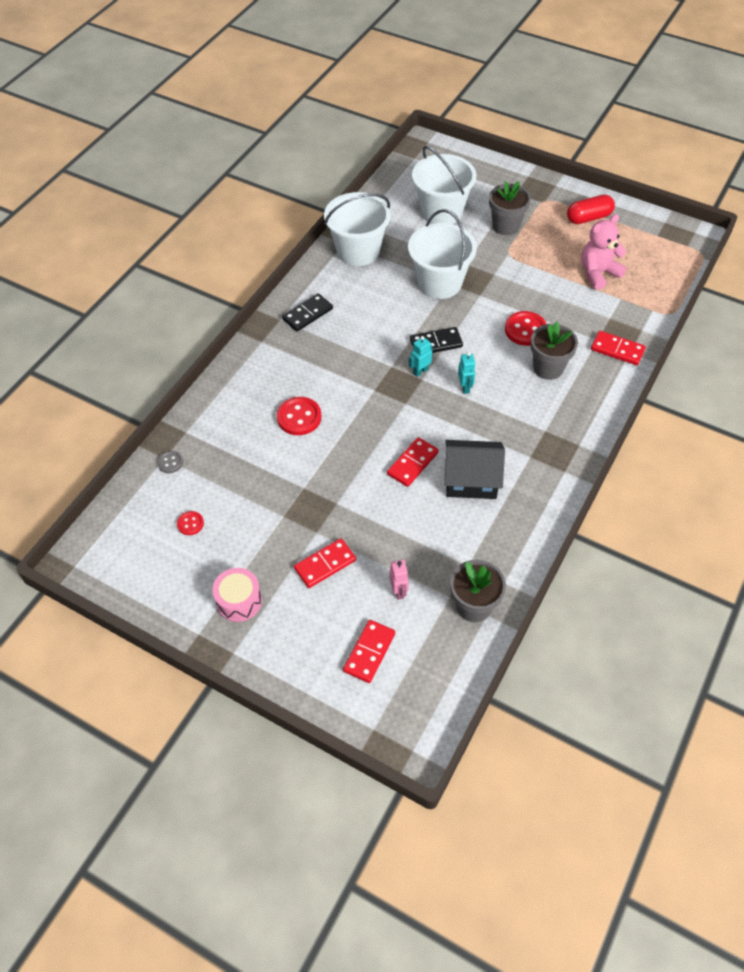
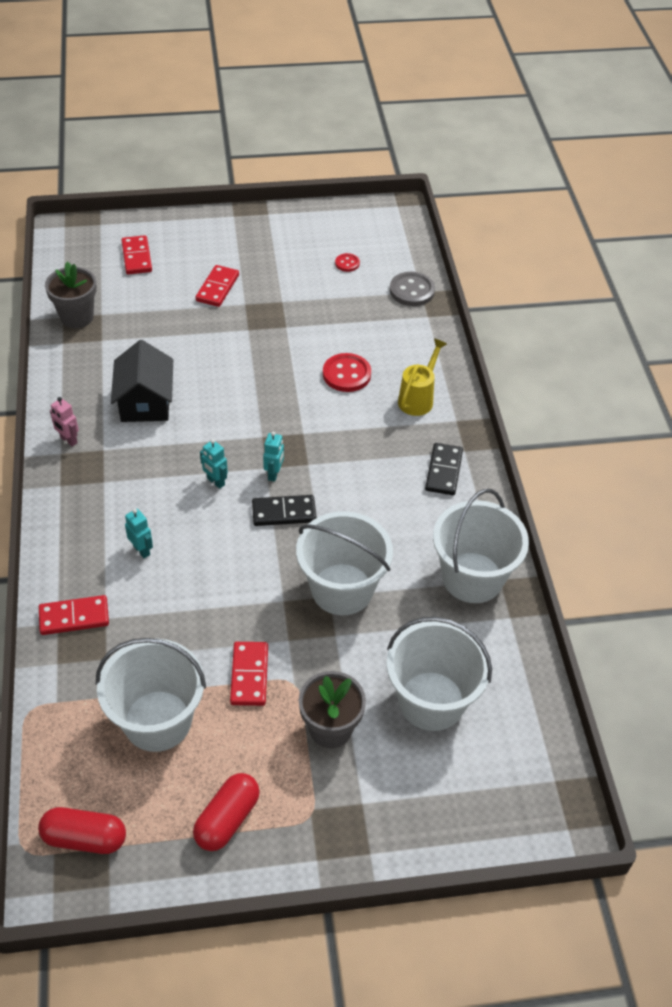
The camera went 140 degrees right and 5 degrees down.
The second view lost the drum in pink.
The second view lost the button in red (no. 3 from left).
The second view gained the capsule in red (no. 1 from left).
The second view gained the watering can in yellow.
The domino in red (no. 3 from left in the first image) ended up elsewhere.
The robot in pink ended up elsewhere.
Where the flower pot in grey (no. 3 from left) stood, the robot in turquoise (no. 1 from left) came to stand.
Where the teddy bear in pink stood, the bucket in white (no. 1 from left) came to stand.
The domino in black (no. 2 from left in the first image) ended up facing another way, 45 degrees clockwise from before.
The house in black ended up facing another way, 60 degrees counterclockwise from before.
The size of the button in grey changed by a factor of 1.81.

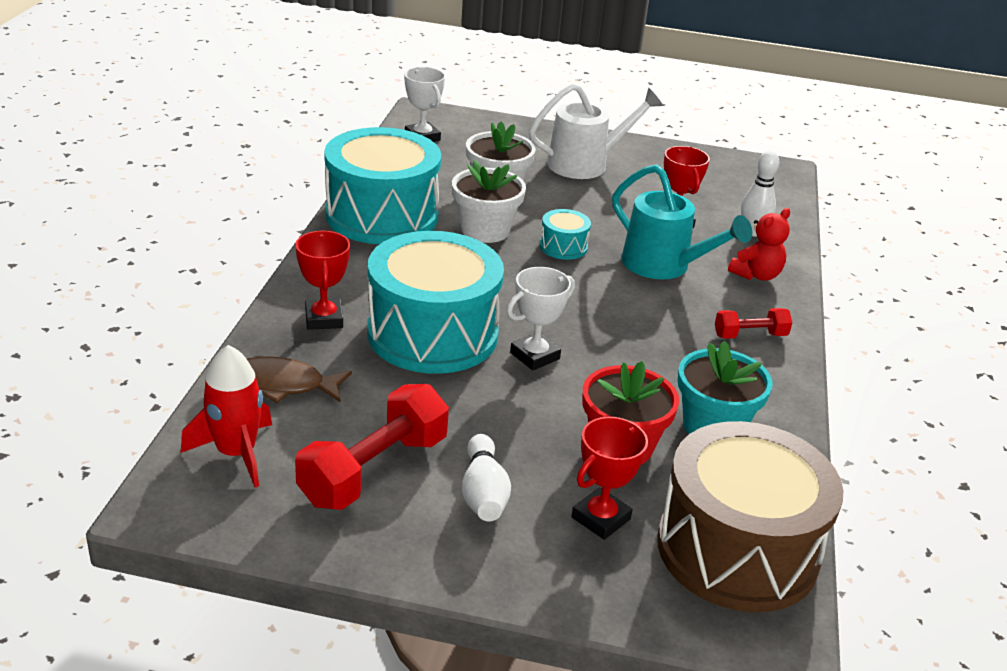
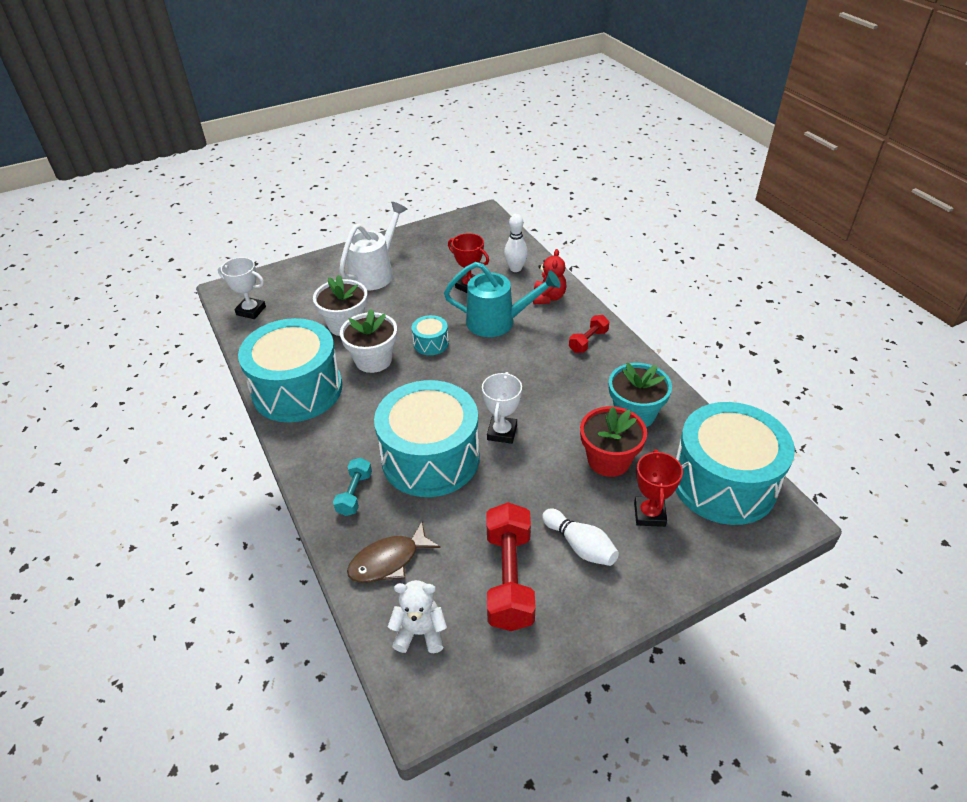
The camera went 35 degrees left and 10 degrees up.
Where the rocket in red stood, the teddy bear in white came to stand.
Where the trophy in red (no. 1 from left) stood, the dumbbell in turquoise came to stand.
What was the drum in brown turned into the drum in turquoise (no. 4 from left).

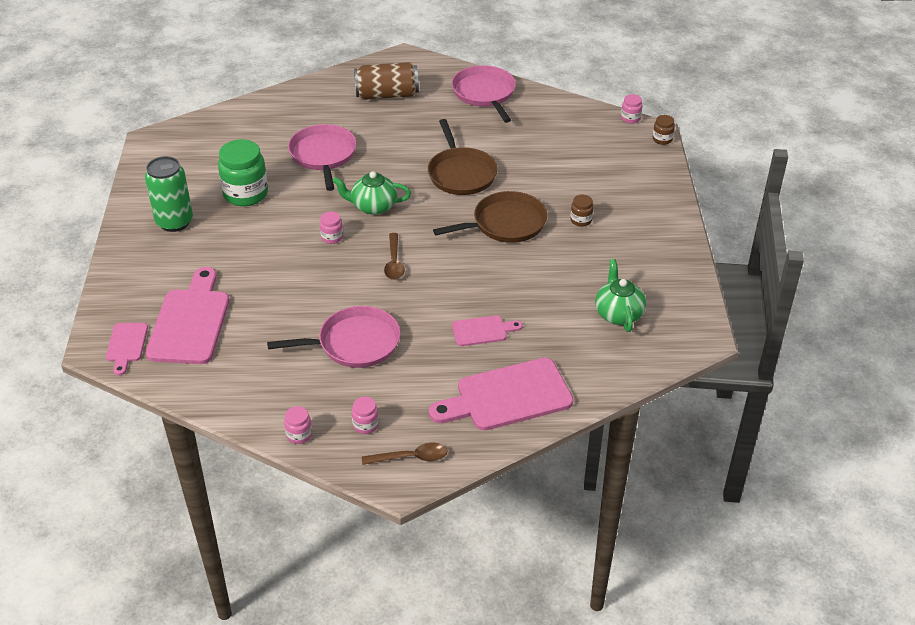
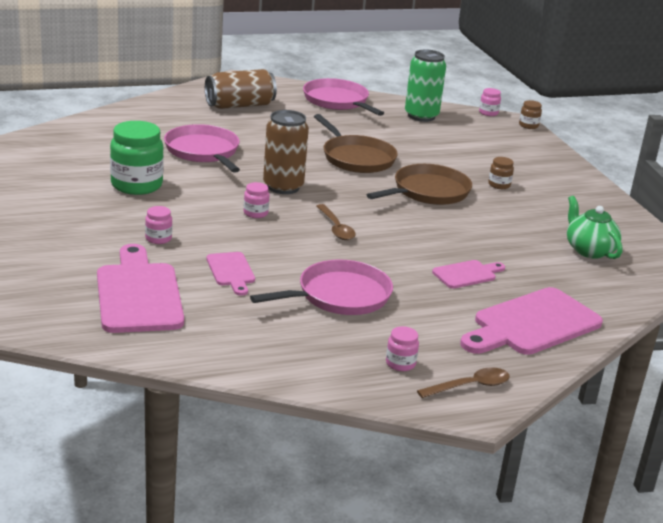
The camera went 20 degrees left and 15 degrees down.
The cutting board in pink (no. 1 from left in the first image) ended up elsewhere.
The can in green ended up elsewhere.
The jar in pink (no. 1 from left) ended up elsewhere.
Where the teapot in green (no. 1 from left) stood, the can in brown (no. 2 from left) came to stand.

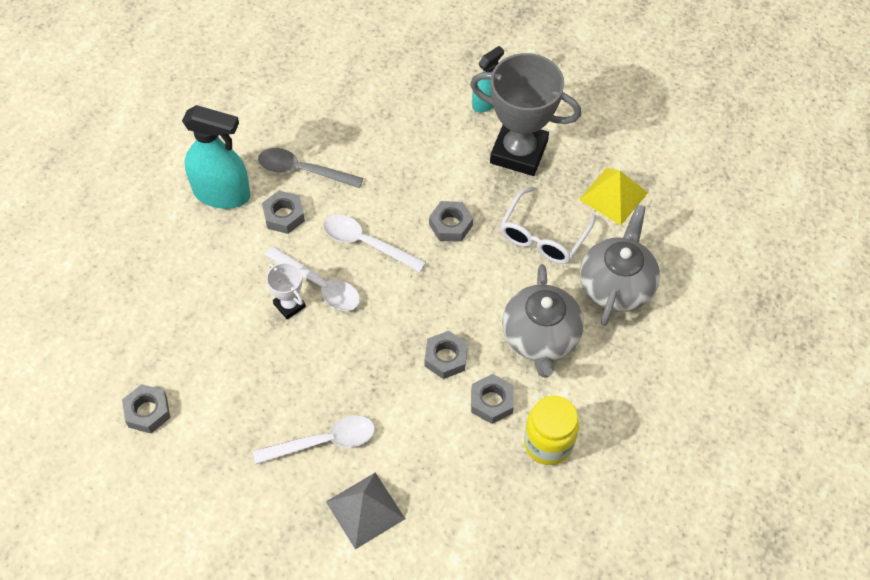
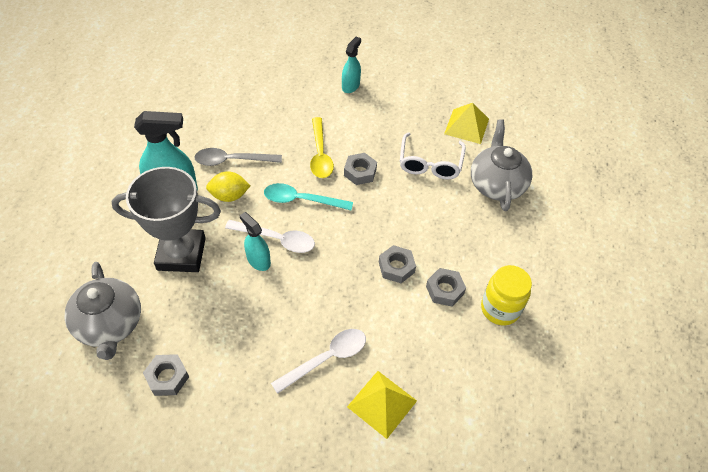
The camera went 20 degrees left and 5 degrees down.
The second view gained the spoon in yellow.
The trophy in grey ended up elsewhere.
The teapot in grey (no. 1 from left) ended up elsewhere.
Where the nut in grey (no. 2 from left) stood, the lemon in yellow came to stand.
Where the trophy in white stood, the spray bottle in turquoise (no. 2 from left) came to stand.
What was the spoon in white (no. 3 from left) turned into the spoon in turquoise.
What was the pyramid in grey turned into the pyramid in yellow (no. 1 from left).

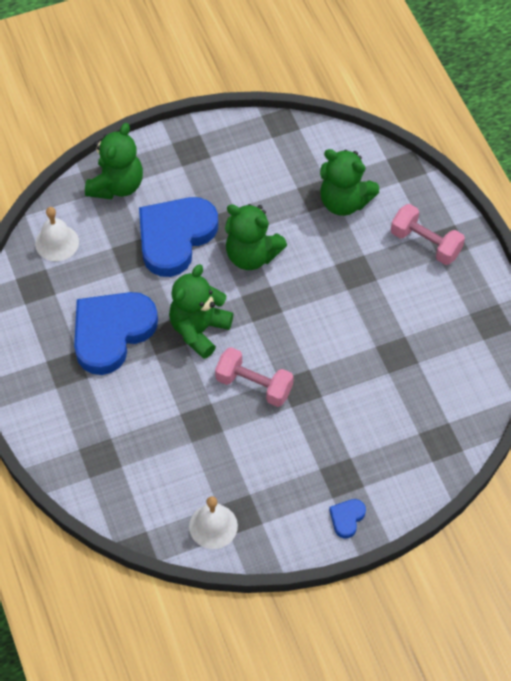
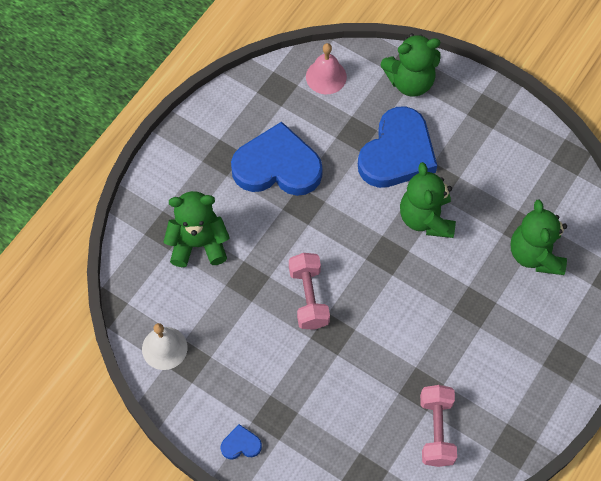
The camera went 55 degrees right and 5 degrees up.
The teddy bear in green (no. 2 from left in the first image) ended up elsewhere.
The dumbbell in pink (no. 2 from left) ended up elsewhere.
What was the bell in white (no. 1 from left) turned into the bell in pink.
The heart in blue (no. 2 from left in the first image) ended up facing another way, 120 degrees clockwise from before.

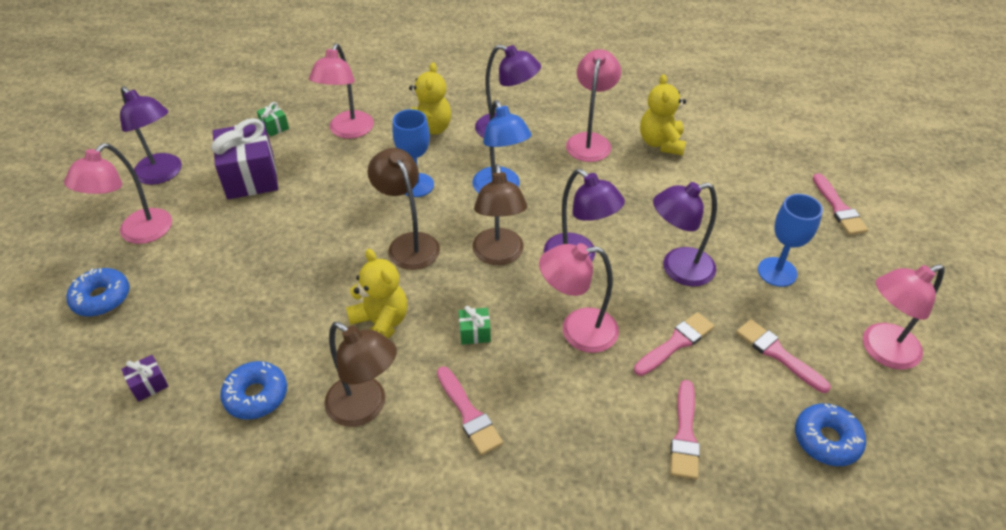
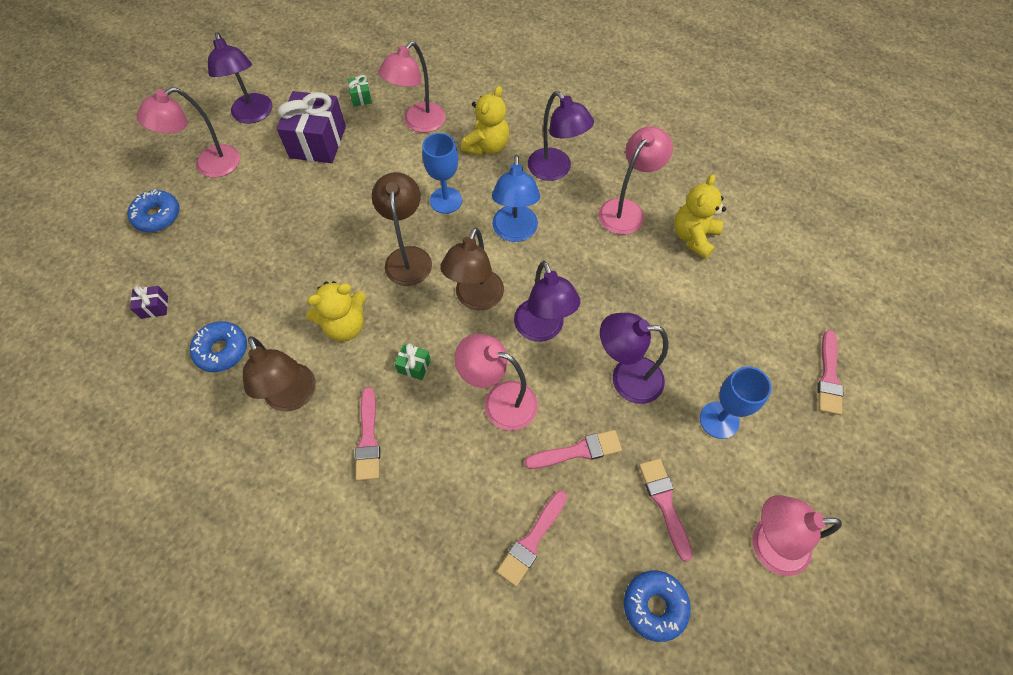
The camera went 25 degrees right and 15 degrees up.
The teddy bear in yellow (no. 1 from left) ended up facing another way, 75 degrees clockwise from before.

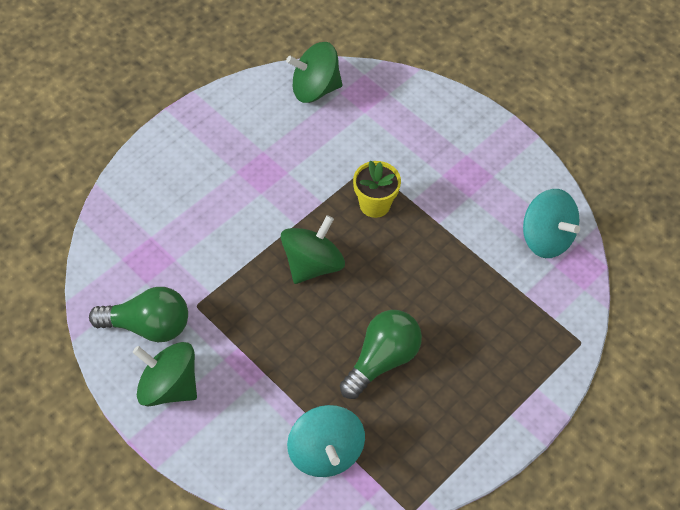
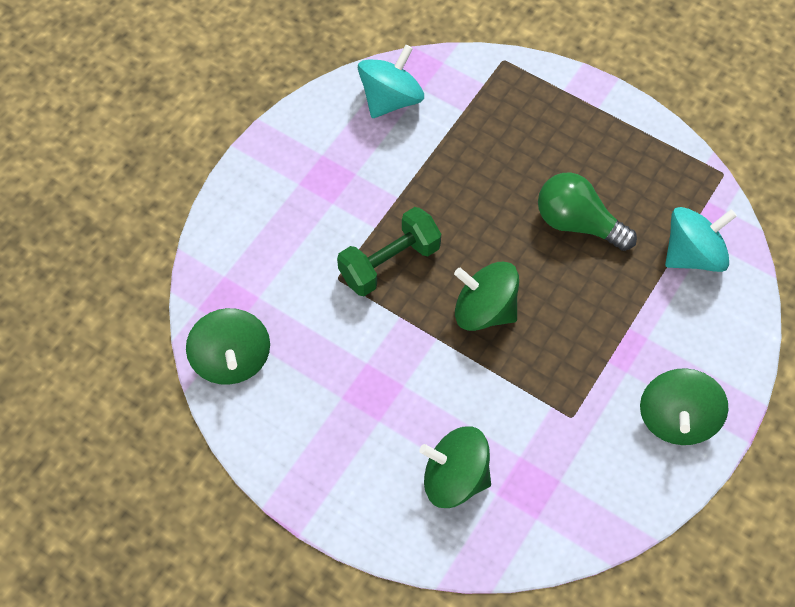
The camera went 100 degrees left and 5 degrees up.
The second view lost the light bulb in green (no. 1 from left).
The second view gained the spinning top in green (no. 2 from left).
Where the flower pot in yellow stood, the dumbbell in green came to stand.

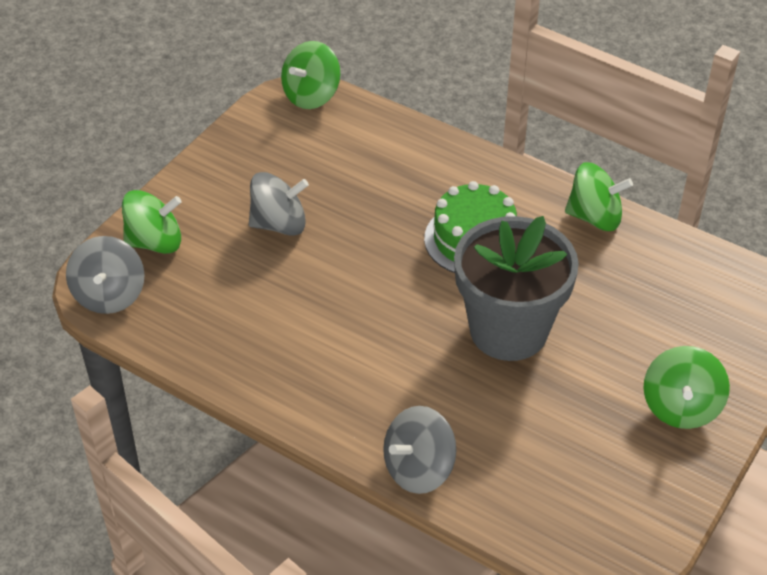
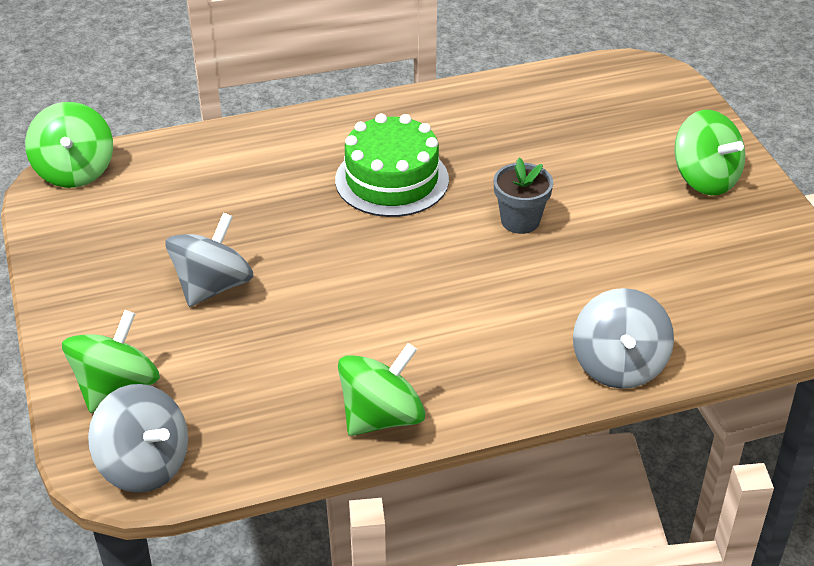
The camera went 50 degrees left and 5 degrees down.
The spinning top in green (no. 3 from left) ended up elsewhere.
The size of the flower pot in grey changed by a factor of 0.44.

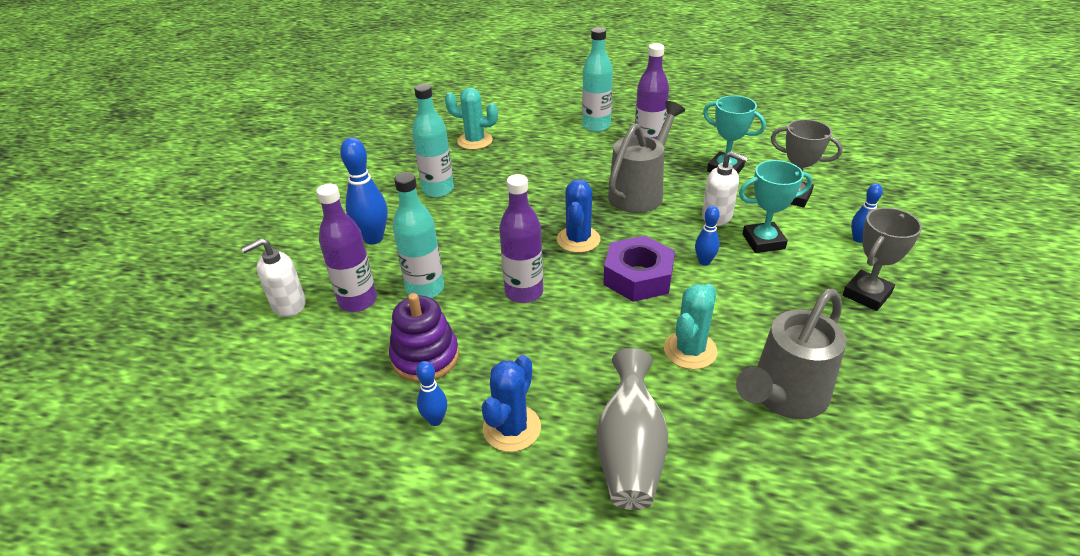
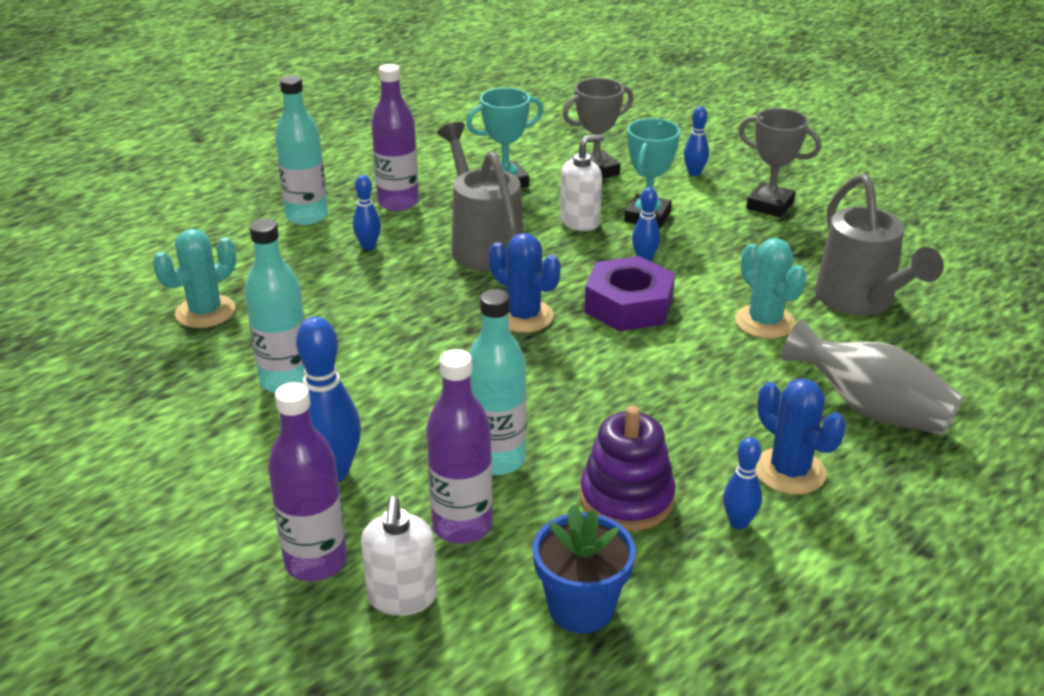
The camera went 60 degrees left and 5 degrees down.
The second view gained the bowling pin in blue (no. 2 from left).
The second view gained the flower pot in blue.
The bottle in purple (no. 2 from left in the first image) ended up elsewhere.
The trophy in grey (no. 2 from left) ended up facing another way, 45 degrees counterclockwise from before.

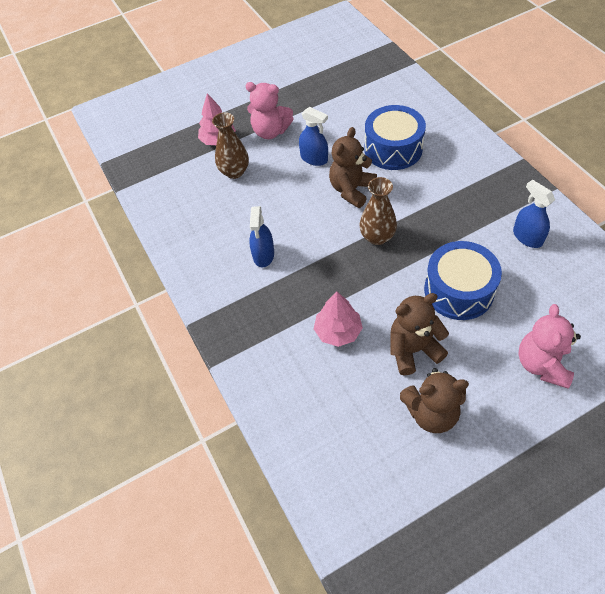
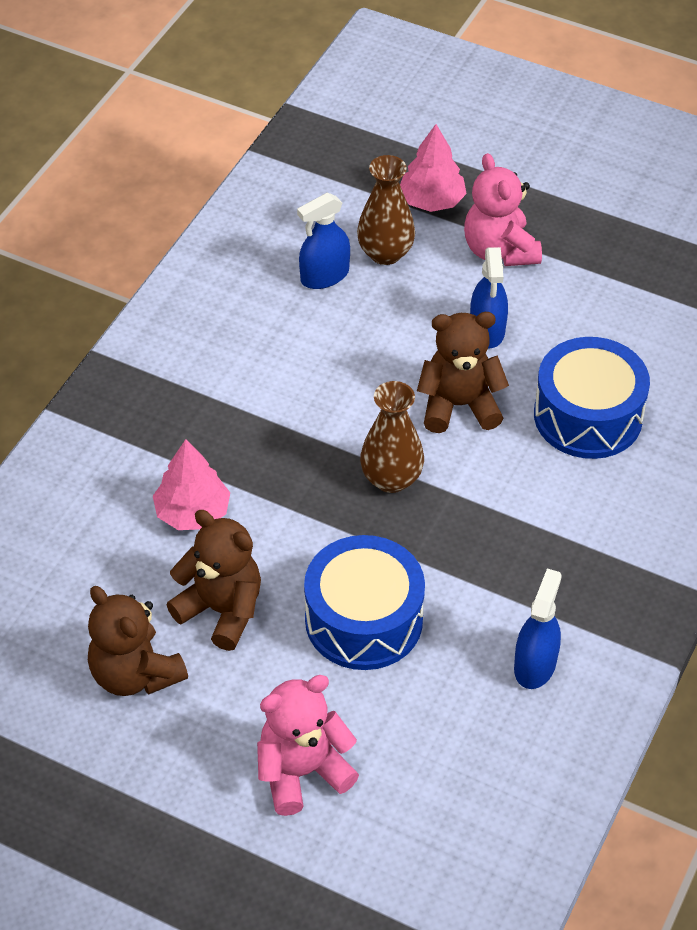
The camera went 50 degrees right and 5 degrees down.
The spray bottle in blue (no. 1 from left) ended up elsewhere.

